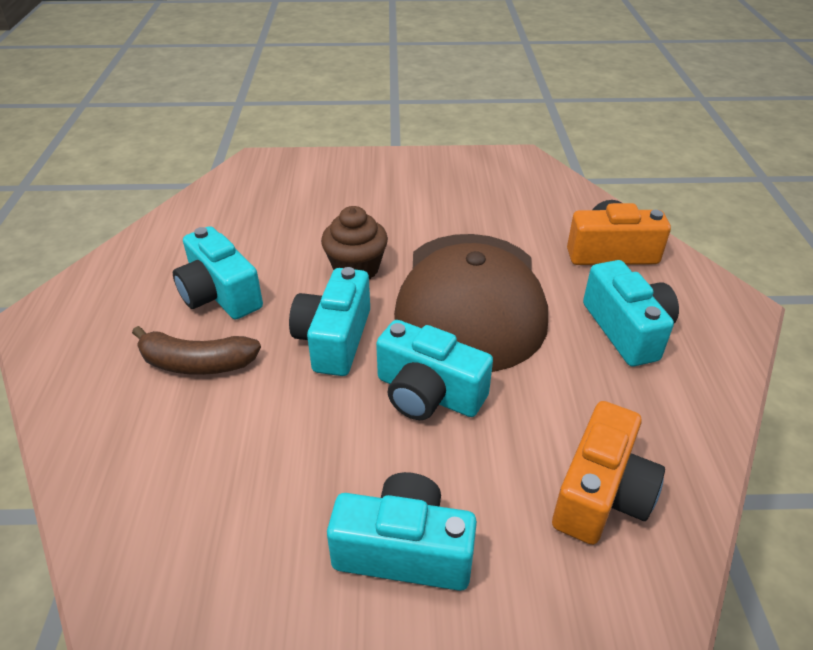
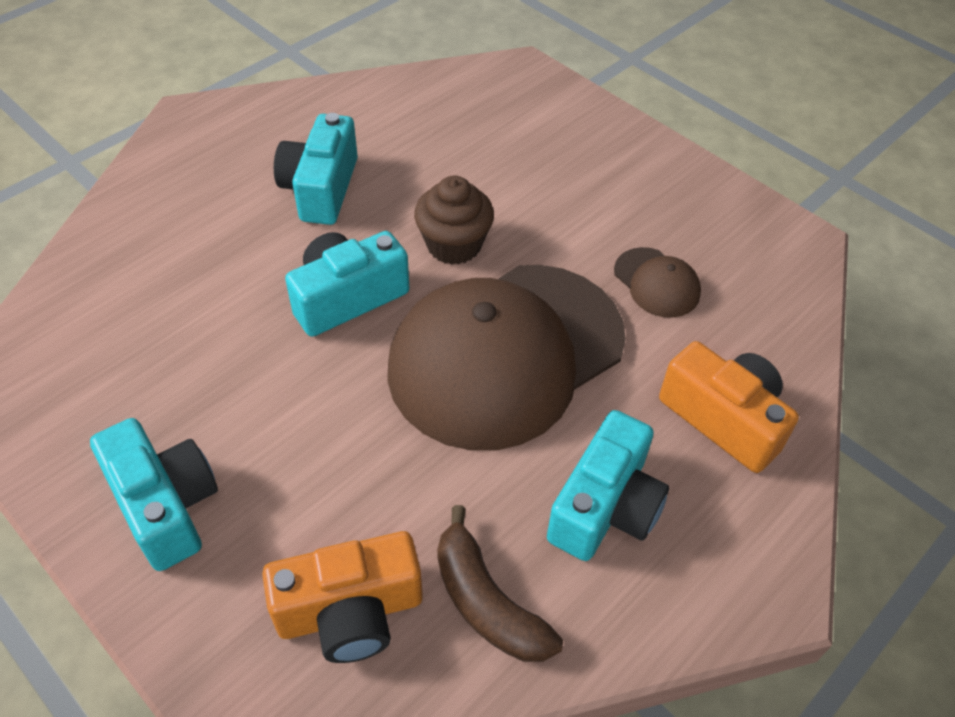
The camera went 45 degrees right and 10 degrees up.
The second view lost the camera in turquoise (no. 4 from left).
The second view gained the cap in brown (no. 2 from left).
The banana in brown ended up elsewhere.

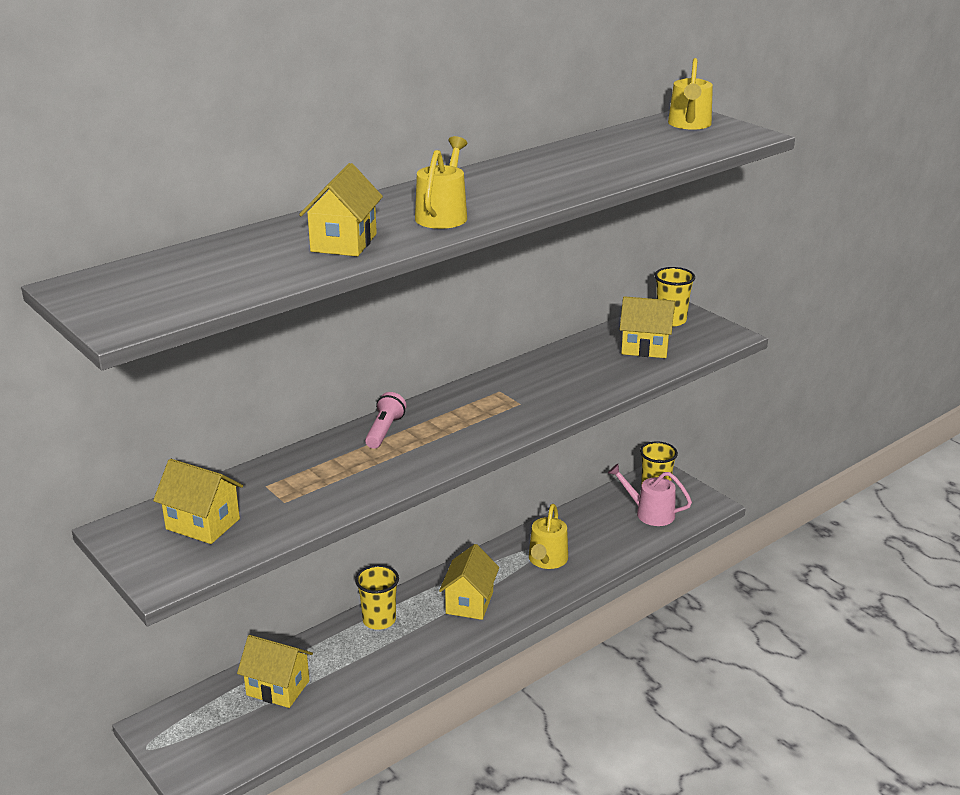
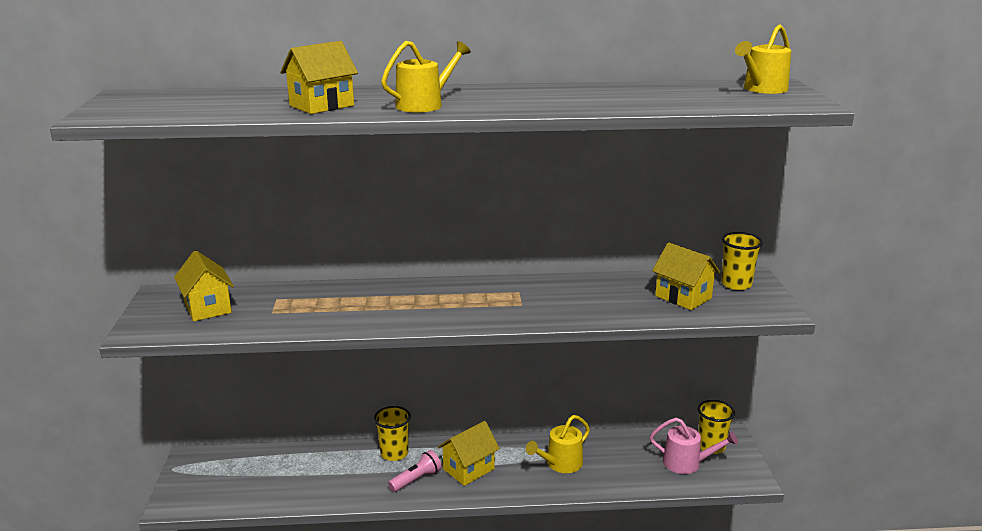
The camera went 35 degrees right and 5 degrees down.
The second view lost the house in yellow (no. 2 from left).
The flashlight in pink ended up elsewhere.
The watering can in pink ended up facing another way, 135 degrees clockwise from before.

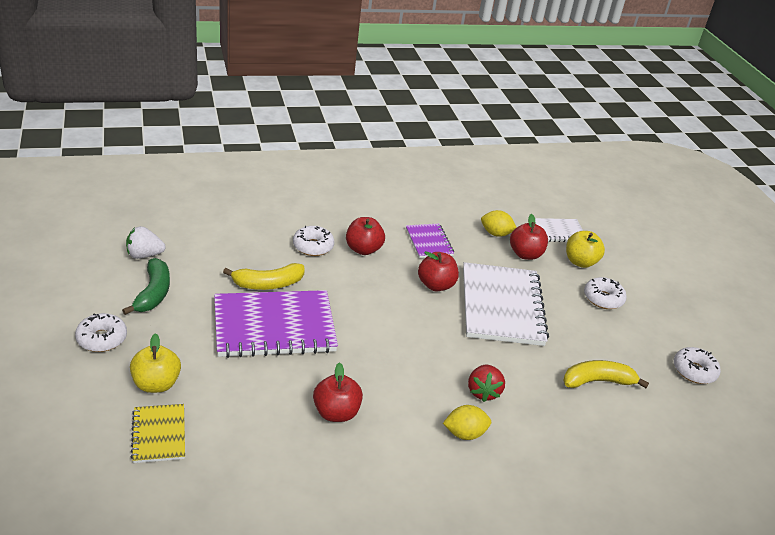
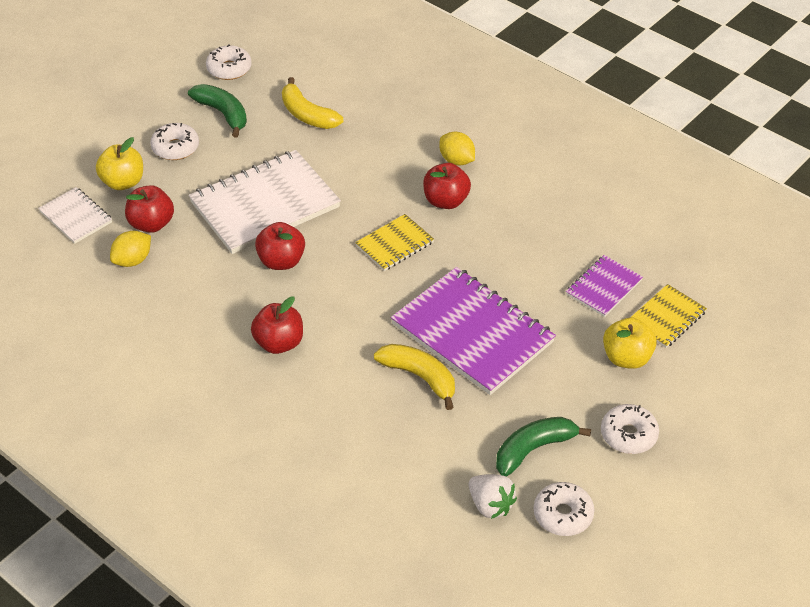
The camera went 120 degrees left and 10 degrees up.
The second view lost the strawberry in red.
The second view gained the banana in green (no. 1 from left).
The second view gained the notebook in yellow (no. 1 from left).
The donut in white (no. 2 from left in the first image) ended up elsewhere.
The apple in red (no. 1 from left in the first image) ended up elsewhere.
The notebook in purple (no. 2 from left) ended up elsewhere.
The lemon in yellow (no. 2 from left in the first image) ended up facing another way, 60 degrees clockwise from before.

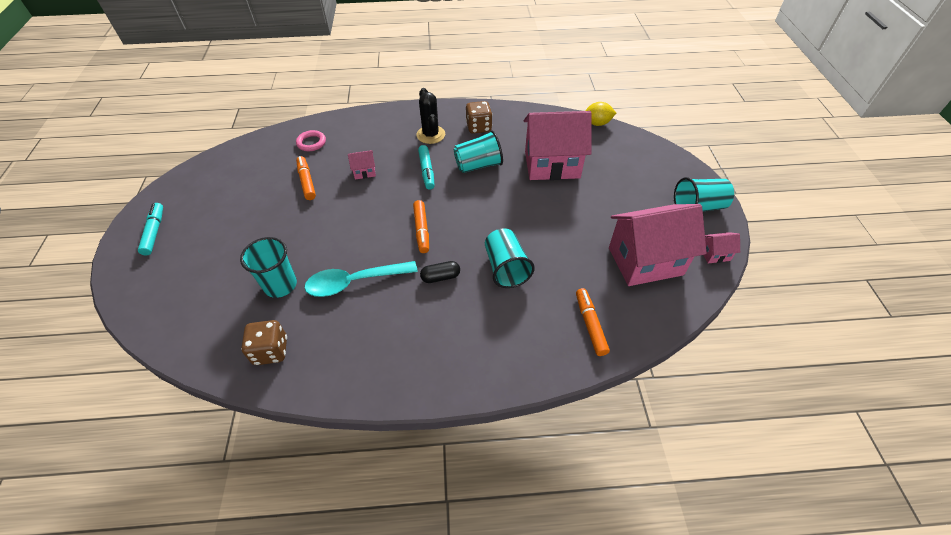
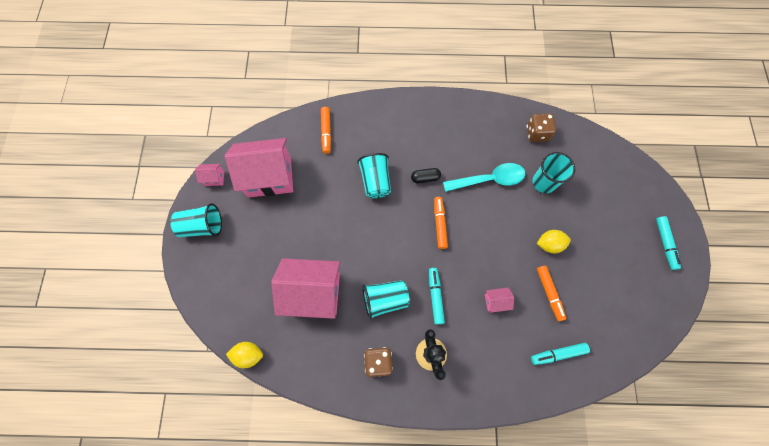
The camera went 175 degrees left and 20 degrees up.
The second view gained the lemon in yellow (no. 2 from left).
Where the ring in pink stood, the marker in turquoise (no. 2 from left) came to stand.

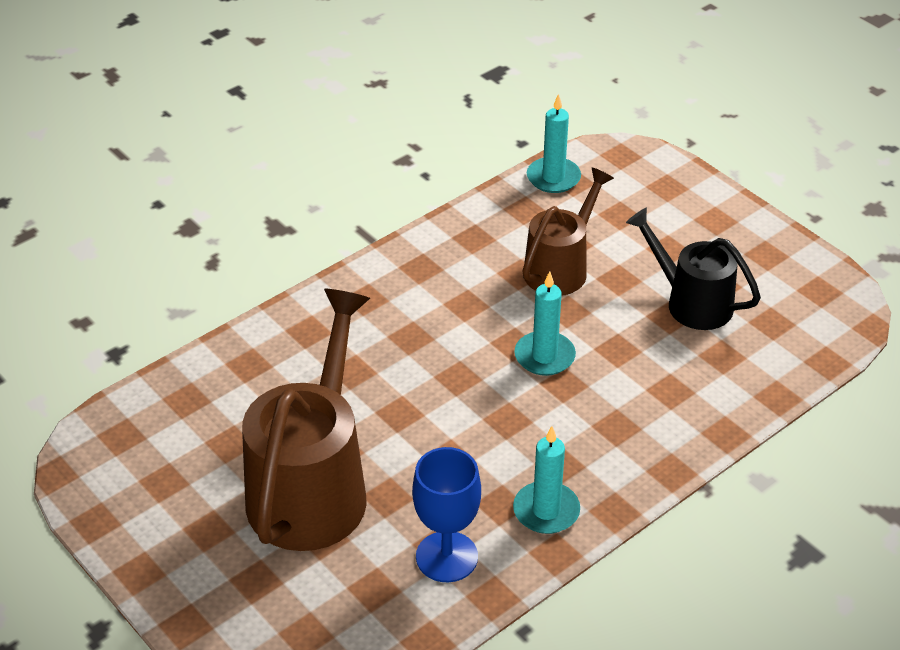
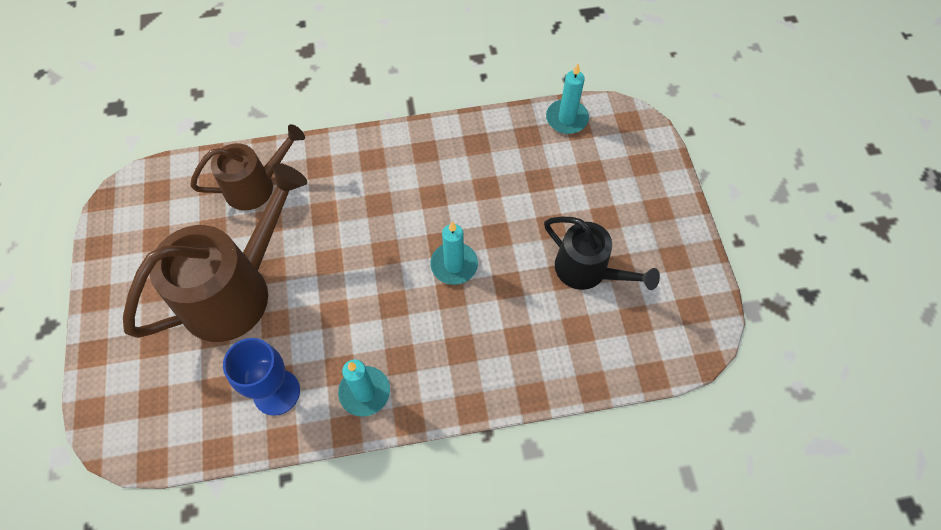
The camera went 30 degrees right and 20 degrees up.
The watering can in brown (no. 2 from left) ended up elsewhere.
The watering can in black ended up facing another way, 150 degrees clockwise from before.

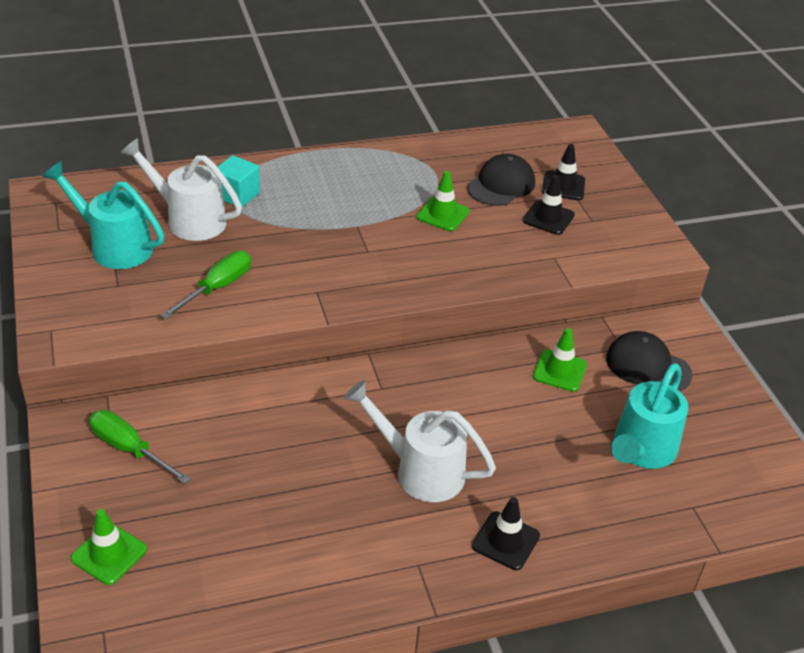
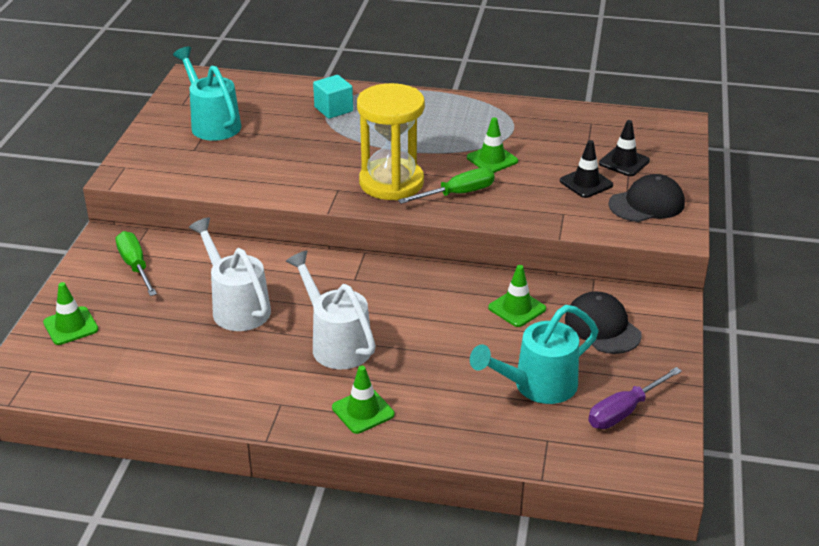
The camera went 30 degrees right and 5 degrees down.
The second view gained the hourglass in yellow.
The second view gained the screwdriver in purple.
The watering can in white (no. 1 from left) ended up elsewhere.
The screwdriver in green (no. 2 from left) ended up elsewhere.
The cap in black (no. 1 from left in the first image) ended up elsewhere.
What was the traffic cone in black (no. 1 from left) turned into the traffic cone in green (no. 2 from left).

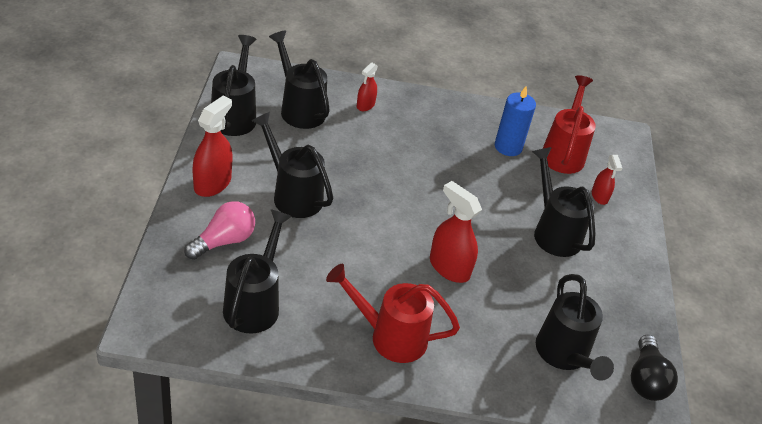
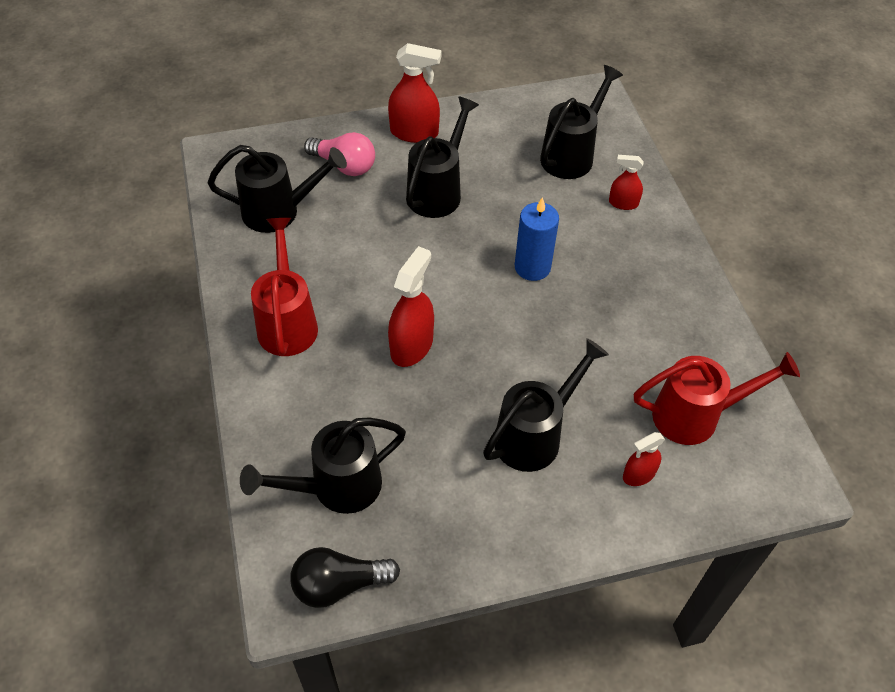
The camera went 75 degrees right and 10 degrees up.
The second view lost the watering can in black (no. 1 from left).
The candle in blue ended up elsewhere.

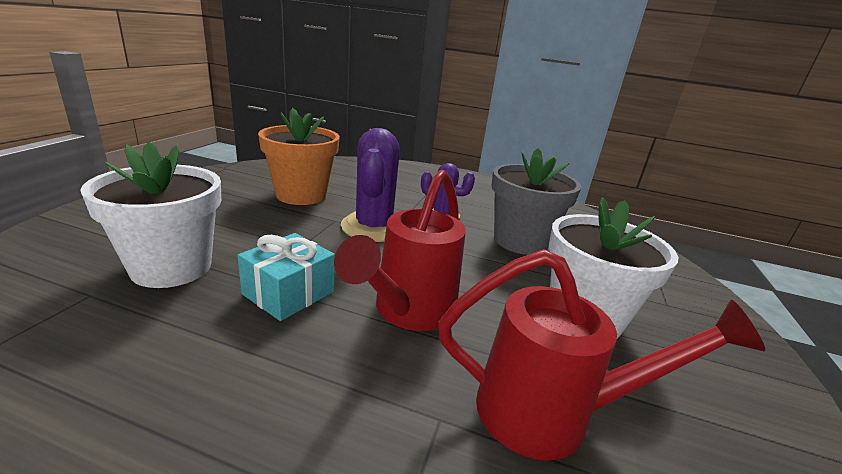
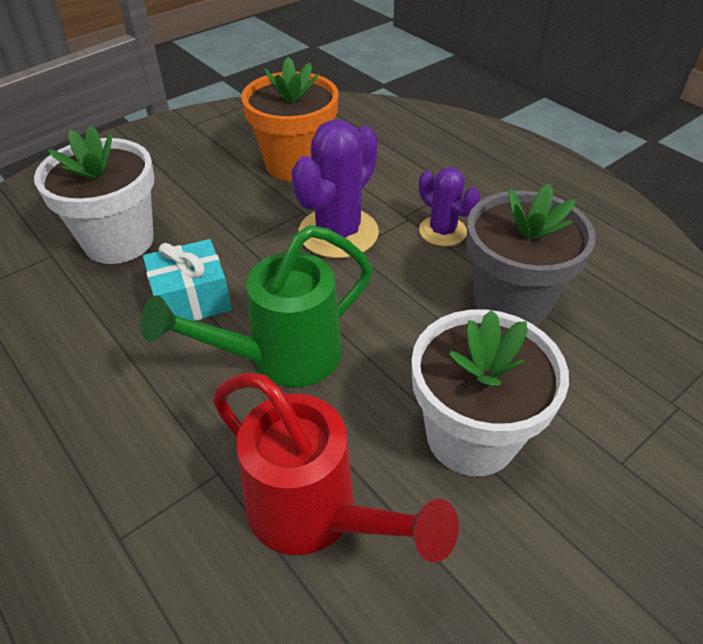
The camera went 35 degrees right and 20 degrees up.
What was the watering can in red (no. 1 from left) turned into the watering can in green.

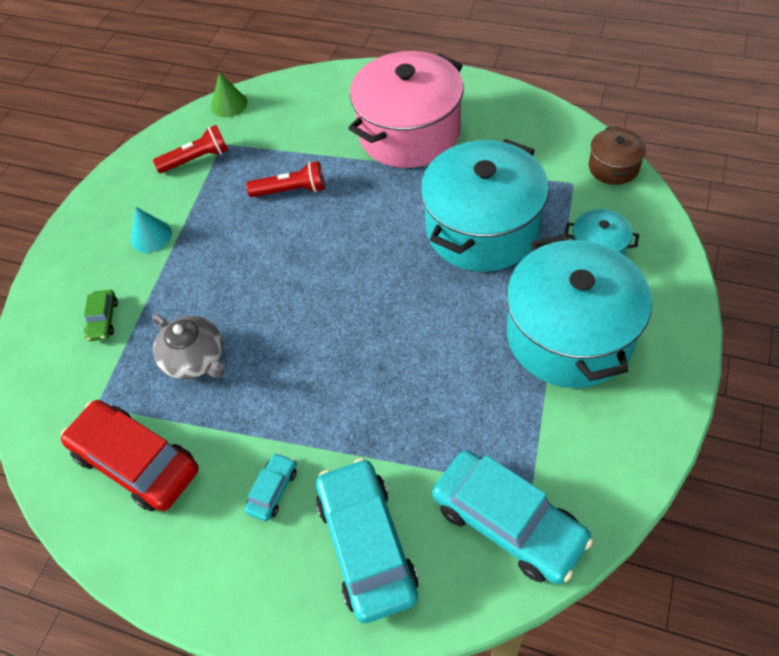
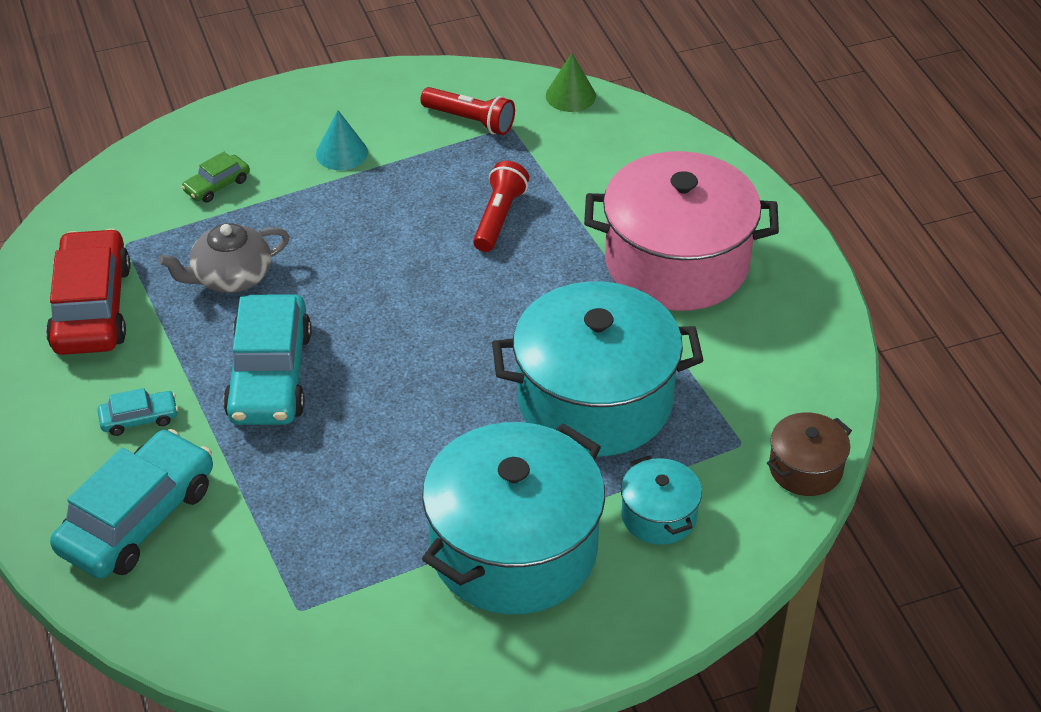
The camera went 45 degrees right and 10 degrees down.
The car in turquoise (no. 3 from left) ended up elsewhere.
The teapot in grey ended up facing another way, 60 degrees clockwise from before.
The flashlight in red (no. 2 from left) ended up facing another way, 120 degrees counterclockwise from before.

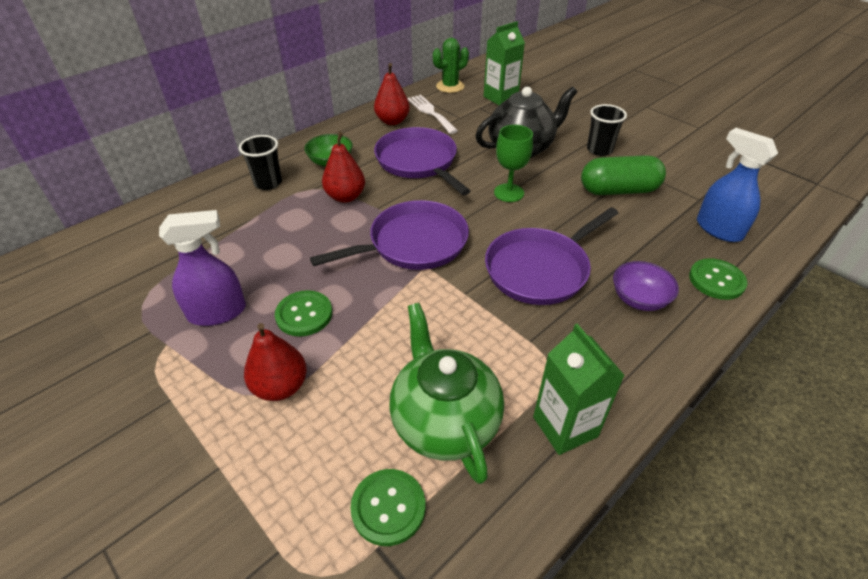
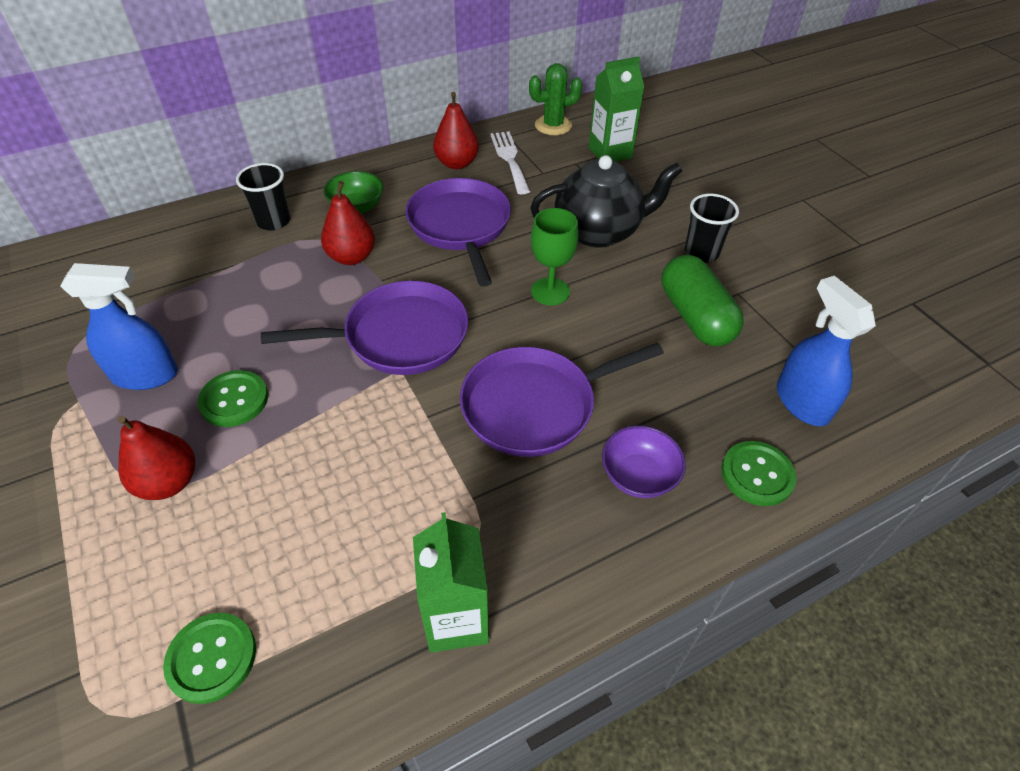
The camera went 15 degrees right and 5 degrees up.
The second view lost the teapot in green.
What was the spray bottle in purple turned into the spray bottle in blue (no. 1 from left).
The capsule in green ended up facing another way, 60 degrees clockwise from before.

